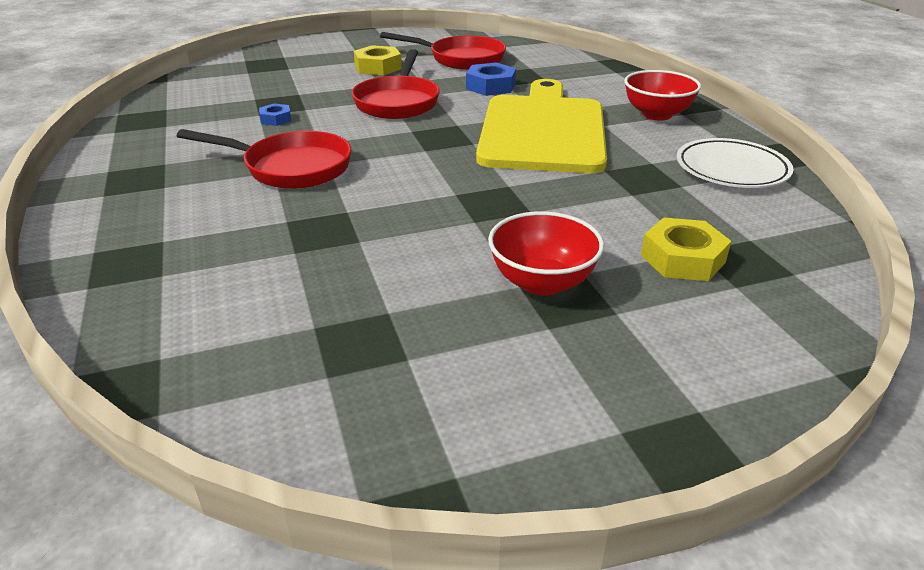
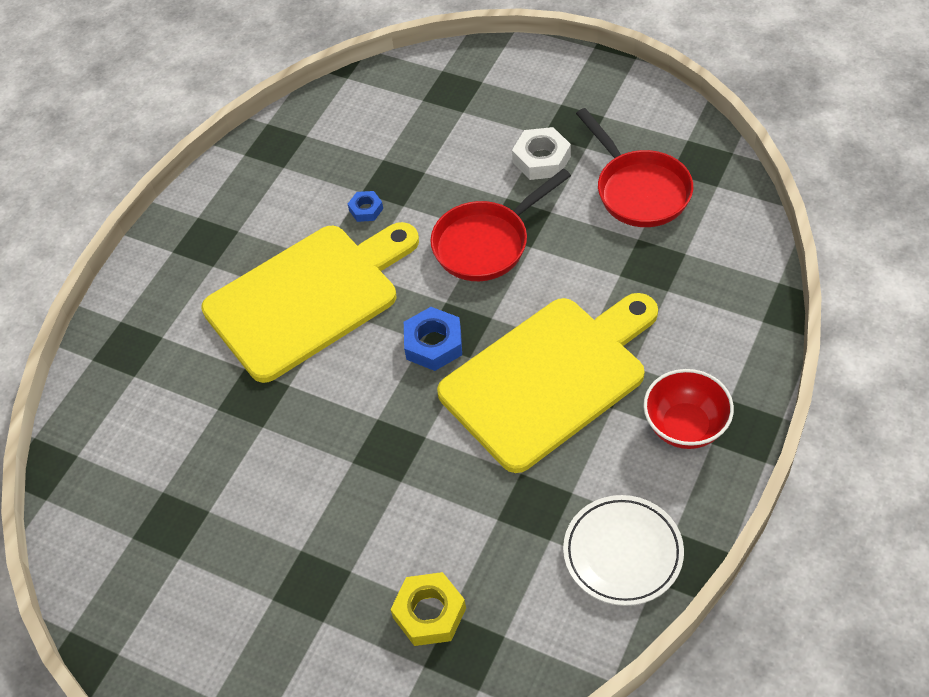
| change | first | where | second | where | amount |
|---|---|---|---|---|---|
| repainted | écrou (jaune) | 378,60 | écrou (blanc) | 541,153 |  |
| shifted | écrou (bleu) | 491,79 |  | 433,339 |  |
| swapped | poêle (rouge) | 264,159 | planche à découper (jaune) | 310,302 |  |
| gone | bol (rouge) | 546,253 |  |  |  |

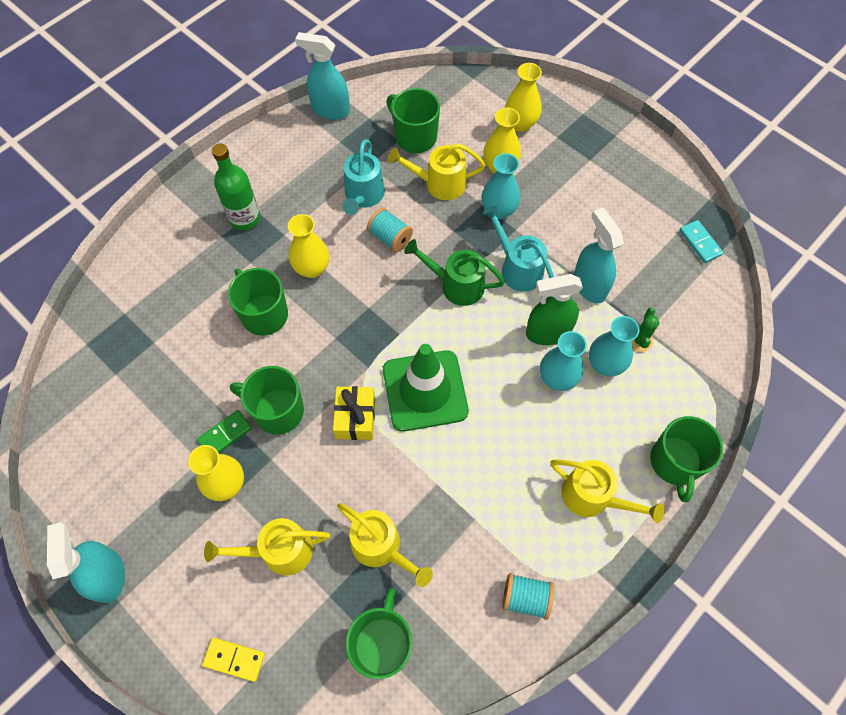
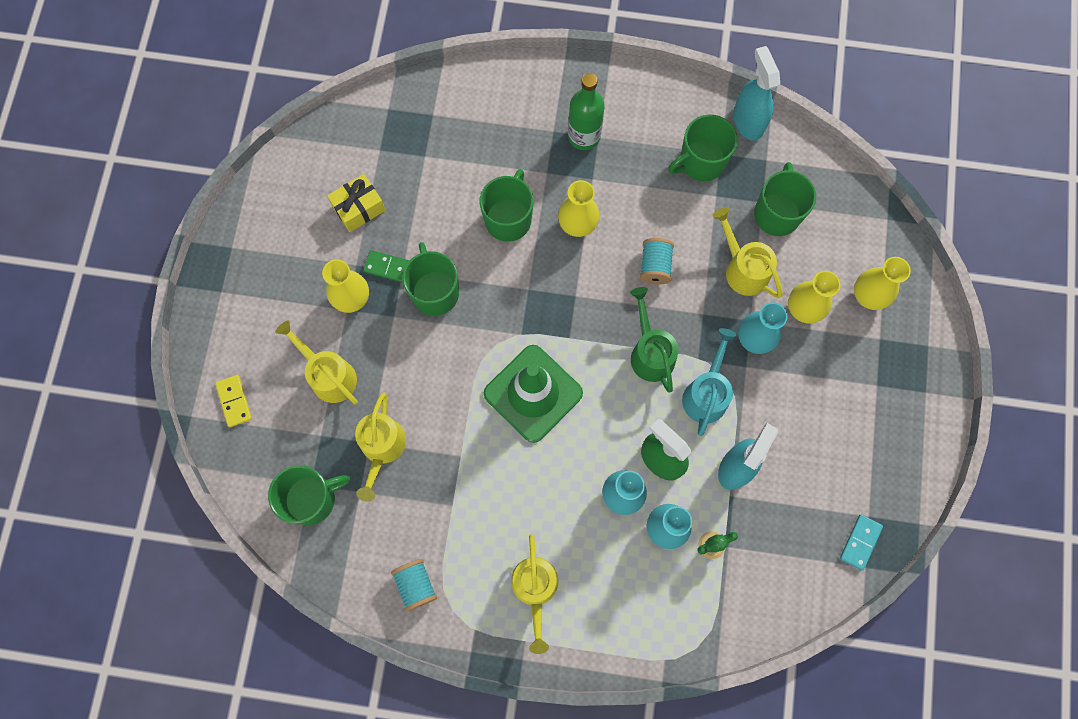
| change | first | where | second | where | amount |
|---|---|---|---|---|---|
| gone | arrosoir (turquoise) | 363,177 |  |  |  |
| shifted | cadeau (jaune) | 354,413 |  | 356,203 |  |
| shifted | tasse (vert) | 686,459 |  | 703,148 |  |
| gone | vaporisateur (turquoise) | 86,562 |  |  |  |

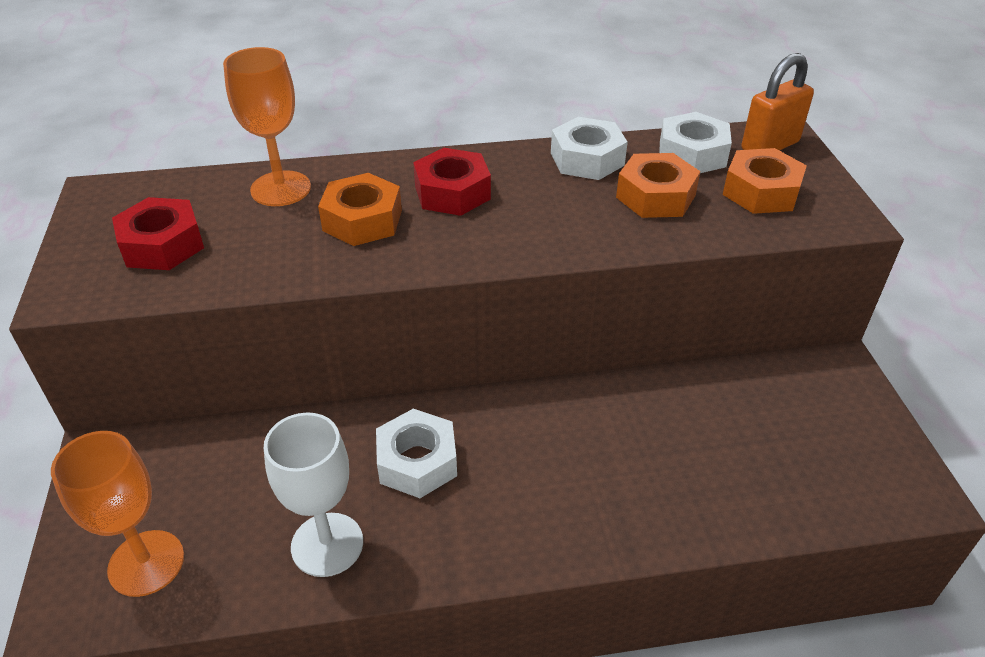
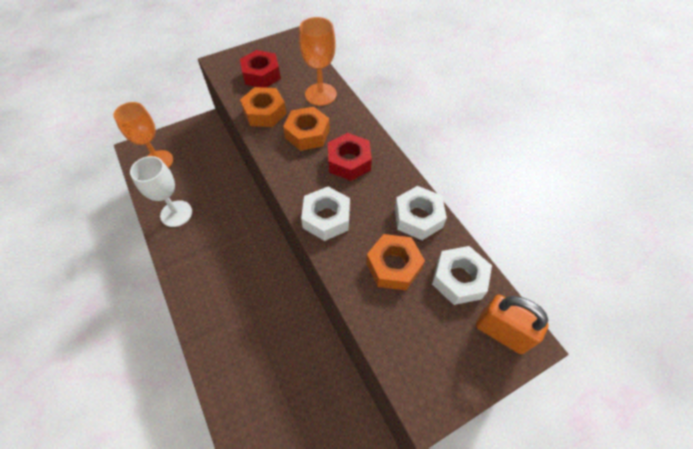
| change | first | where | second | where | amount |
|---|---|---|---|---|---|
| shifted | écrou (orange) | 764,181 |  | 263,107 |  |
| shifted | écrou (blanc) | 416,453 |  | 325,214 |  |

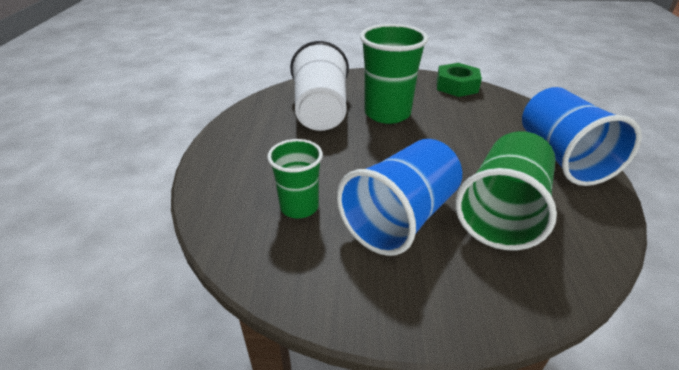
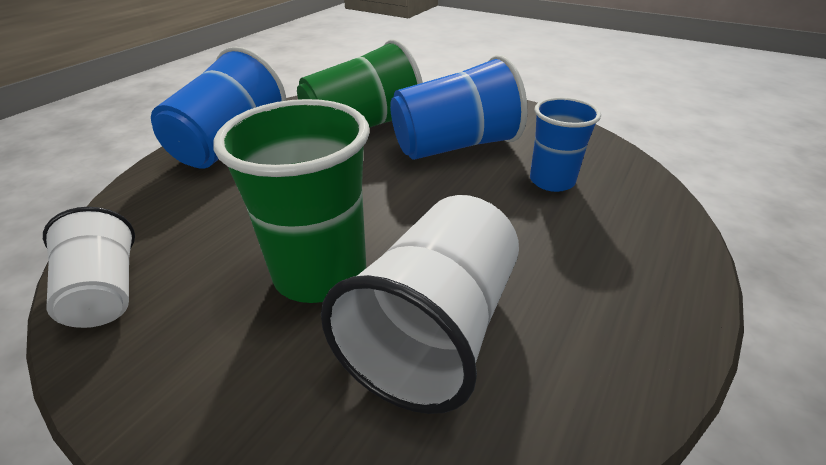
| change | first | where | second | where | amount |
|---|---|---|---|---|---|
| swapped | écrou (vert) | 459,80 | gobelet (blanc) | 89,267 |  |
| repainted | gobelet (vert) | 295,178 | gobelet (bleu) | 565,144 |  |

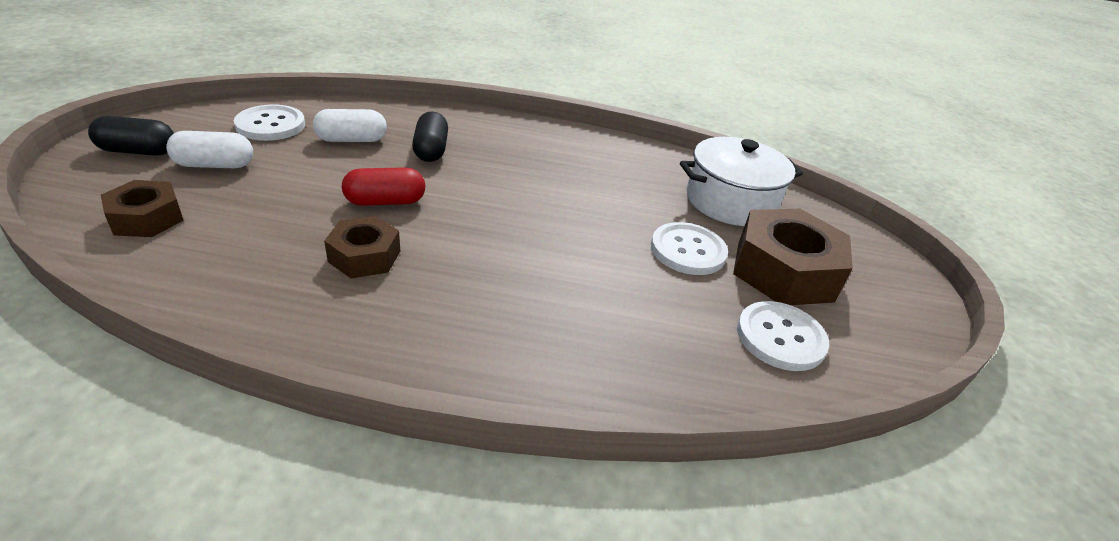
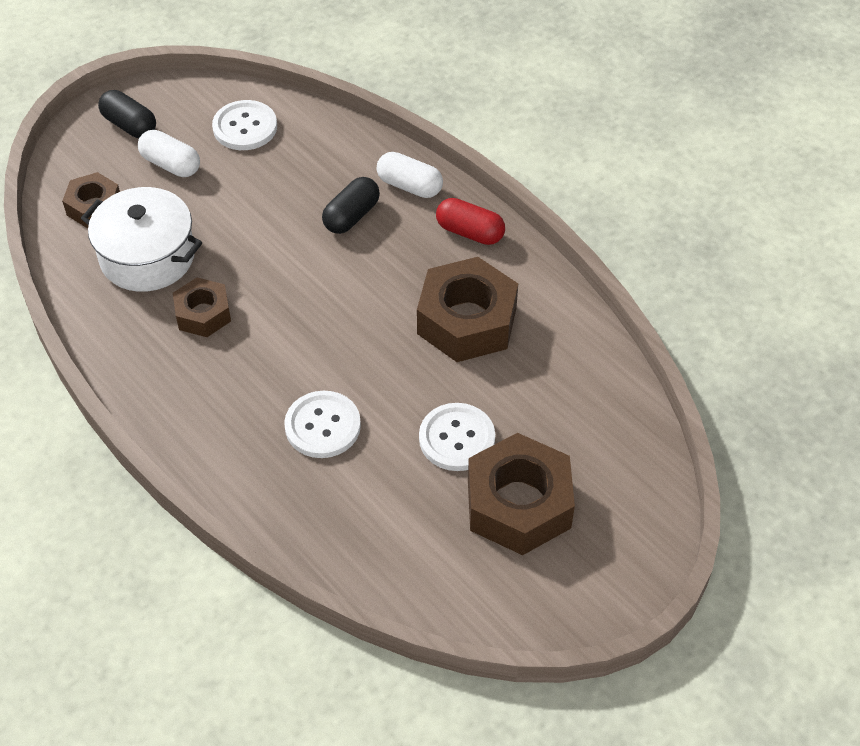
| change | first | where | second | where | amount |
|---|---|---|---|---|---|
| shifted | gélule (blanc) | 350,125 |  | 410,175 |  |
| shifted | marmite (blanc) | 741,181 |  | 141,239 |  |
| shifted | gélule (rouge) | 384,186 |  | 470,221 |  |
| shifted | bouton (blanc) | 783,336 |  | 322,424 |  |
| new |  |  | écrou (marron) | 467,309 |  |

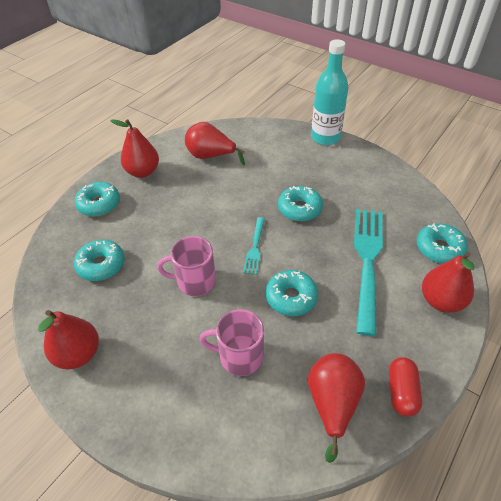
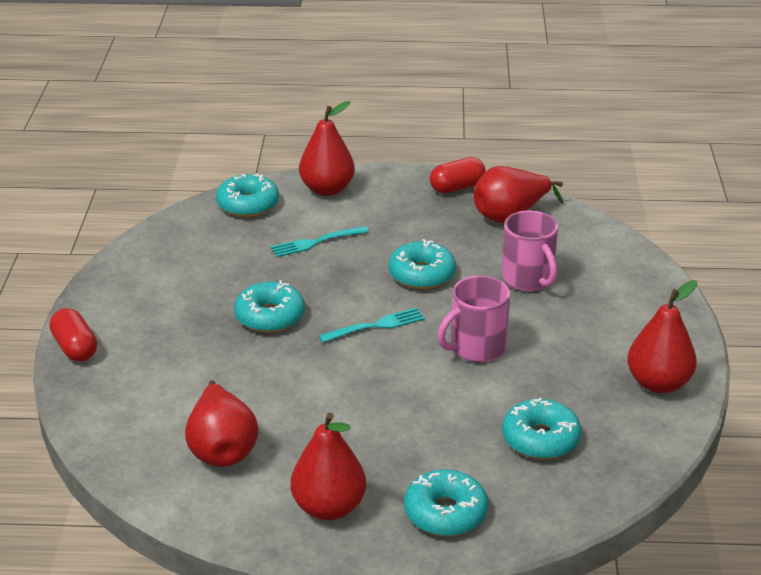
| change | first | where | second | where | amount |
|---|---|---|---|---|---|
| swapped | bouteille (turquoise) | 329,92 | gélule (rouge) | 73,335 |  |
| scaled | fourchette (turquoise) | 368,272 |  | 319,241 | x0.48 |
| rotated | tasse (rose) | 186,266 |  | 474,319 | 90 degrees clockwise |

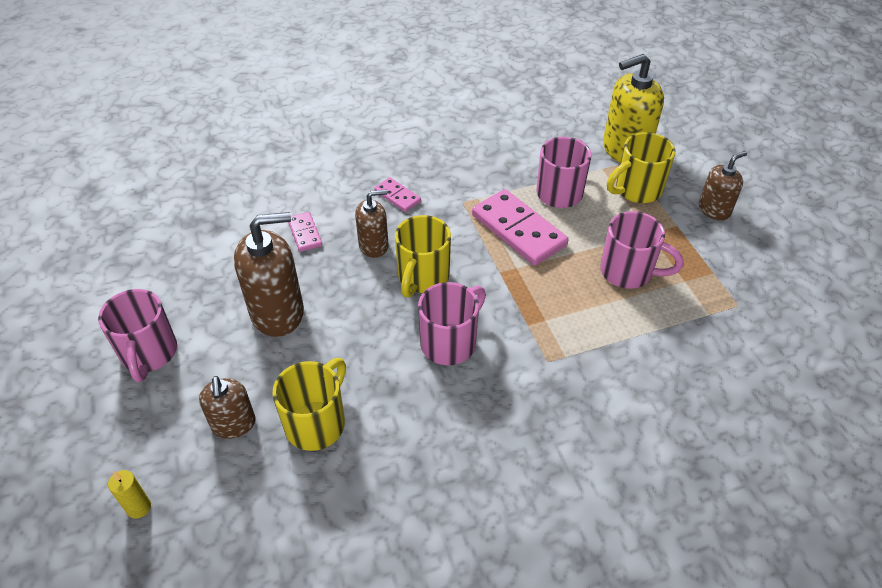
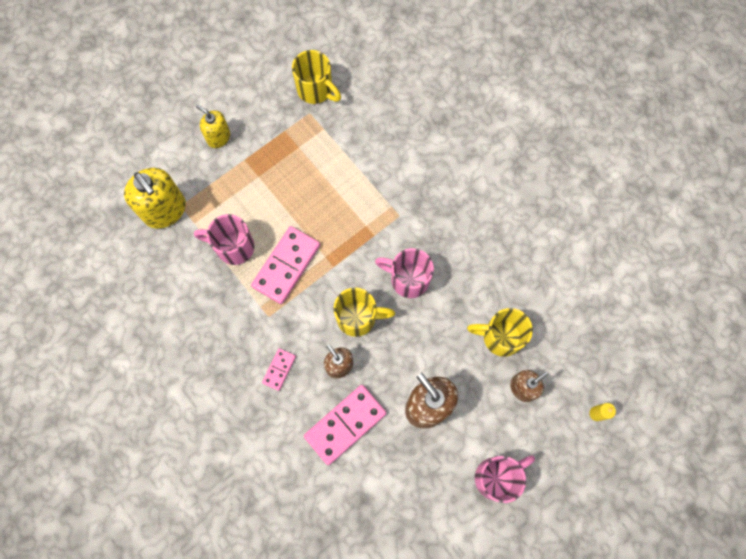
| change | first | where | second | where | amount |
|---|---|---|---|---|---|
| shifted | tasse (jaune) | 641,167 |  | 316,77 |  |
| repainted | distributeur de savon (marron) | 723,185 | distributeur de savon (jaune) | 213,126 |  |
| gone | tasse (rose) | 642,250 |  |  |  |
| scaled | domino (rose) | 305,232 |  | 345,425 | x1.97 |

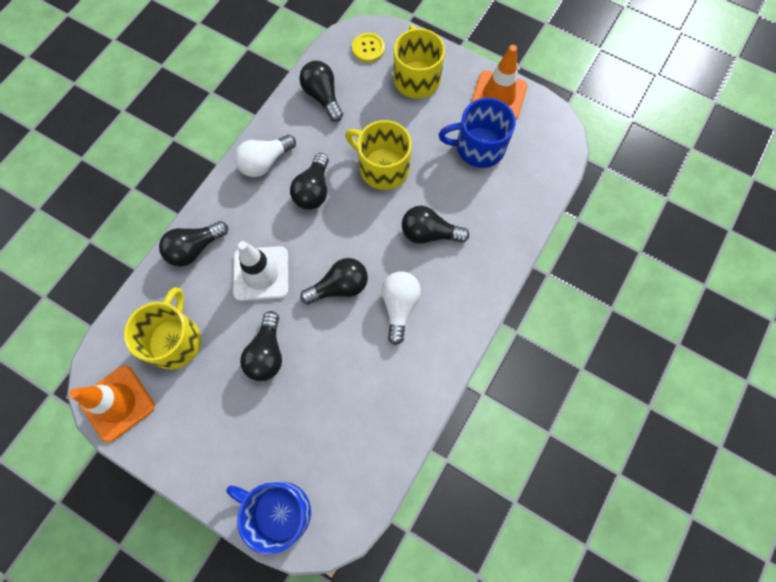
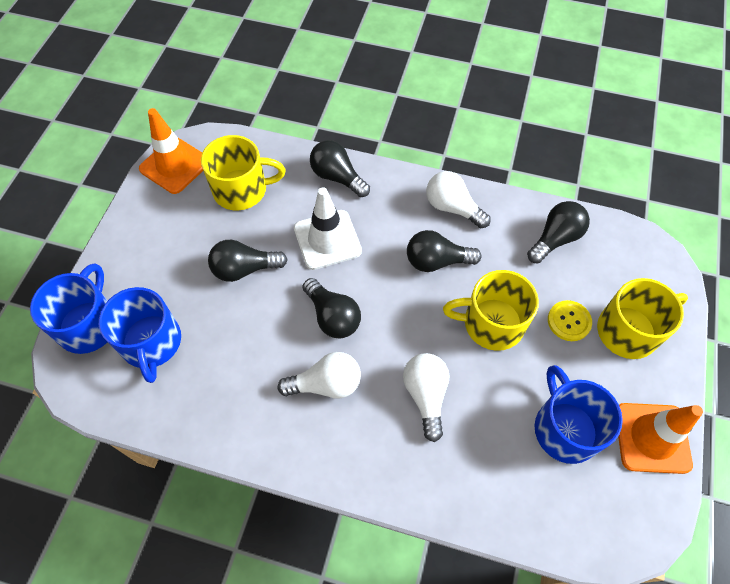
| change | first | where | second | where | amount |
|---|---|---|---|---|---|
| shifted | bouton (jaune) | 368,47 |  | 570,320 |  |
| rotated | tasse (jaune) | 378,155 |  | 491,310 | 105 degrees counterclockwise |
| repainted | ampoule (noir) | 435,225 | ampoule (blanc) | 426,397 |  |
| new |  |  | tasse (bleu) | 140,335 |  |

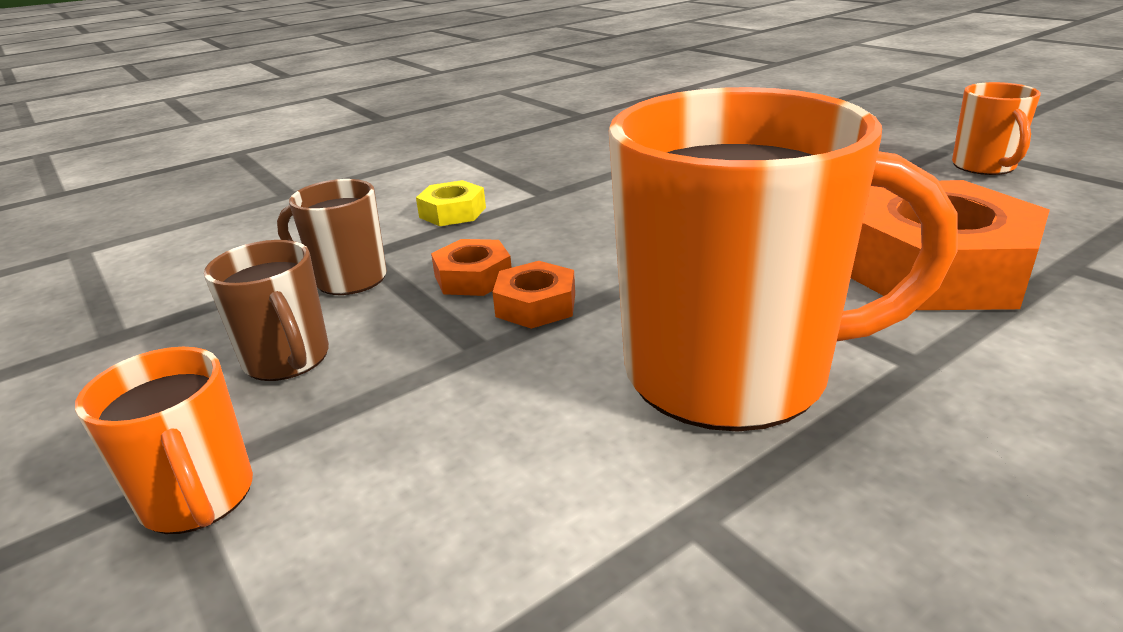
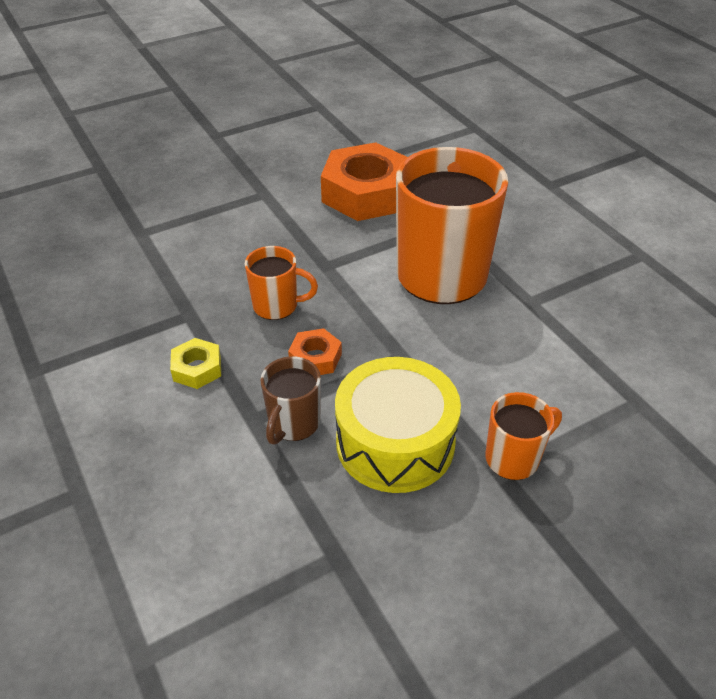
| change | first | where | second | where | amount |
|---|---|---|---|---|---|
| shifted | tasse (orange) | 996,128 |  | 281,283 |  |
| swapped | tasse (marron) | 266,310 | tambour (jaune) | 398,425 |  |
| gone | écrou (orange) | 533,295 |  |  |  |

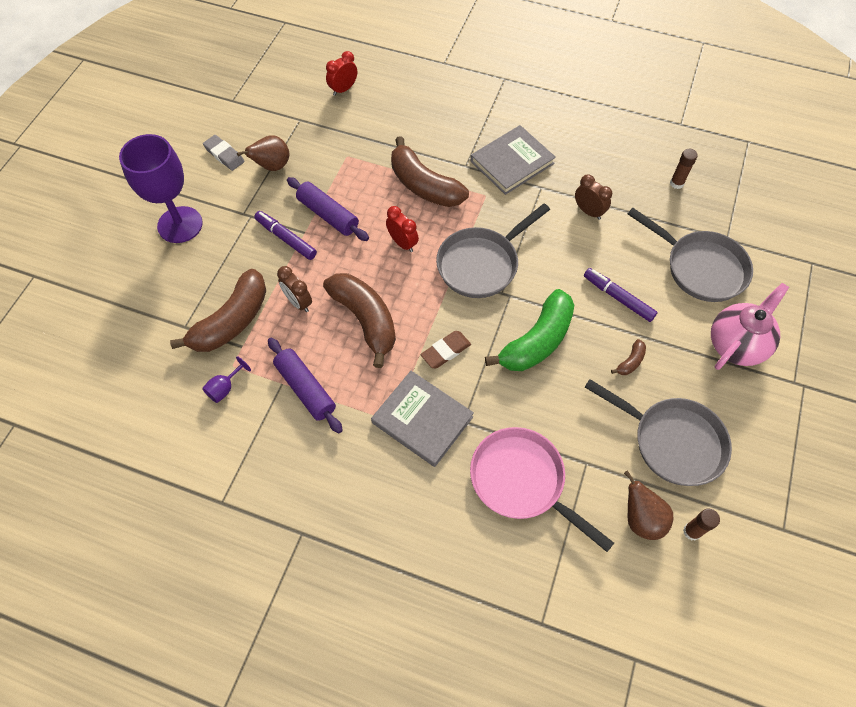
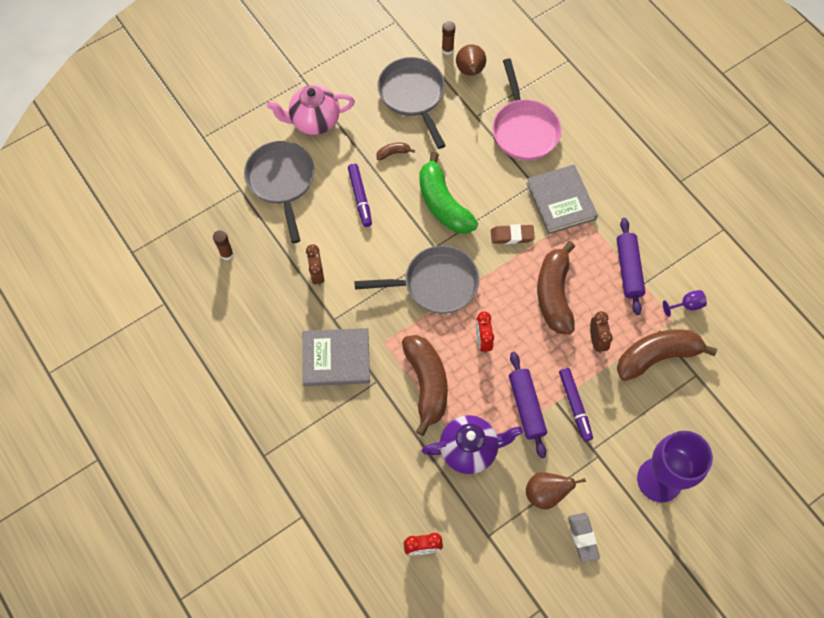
| change | first | where | second | where | amount |
|---|---|---|---|---|---|
| rotated | banane (vert) | 529,330 |  | 448,193 | 105 degrees counterclockwise |
| new |  |  | théière (violet) | 472,444 |  |

